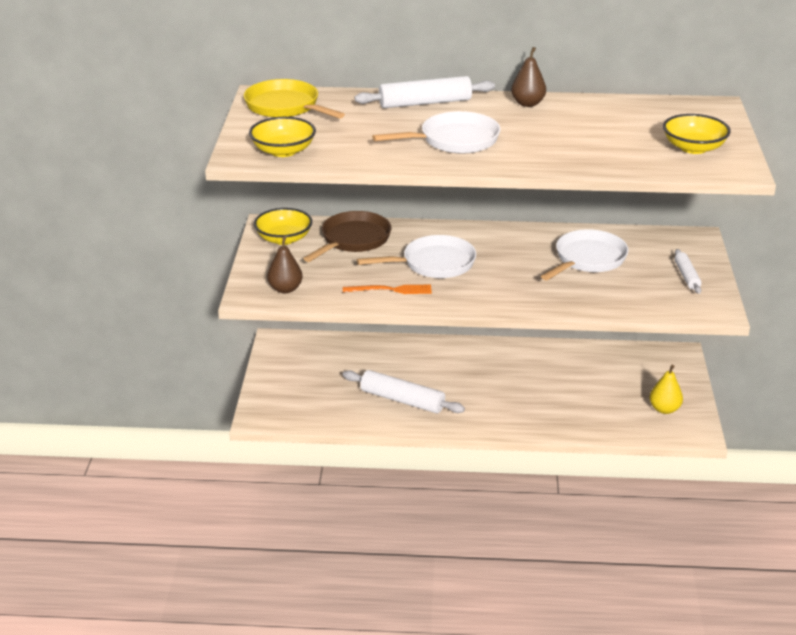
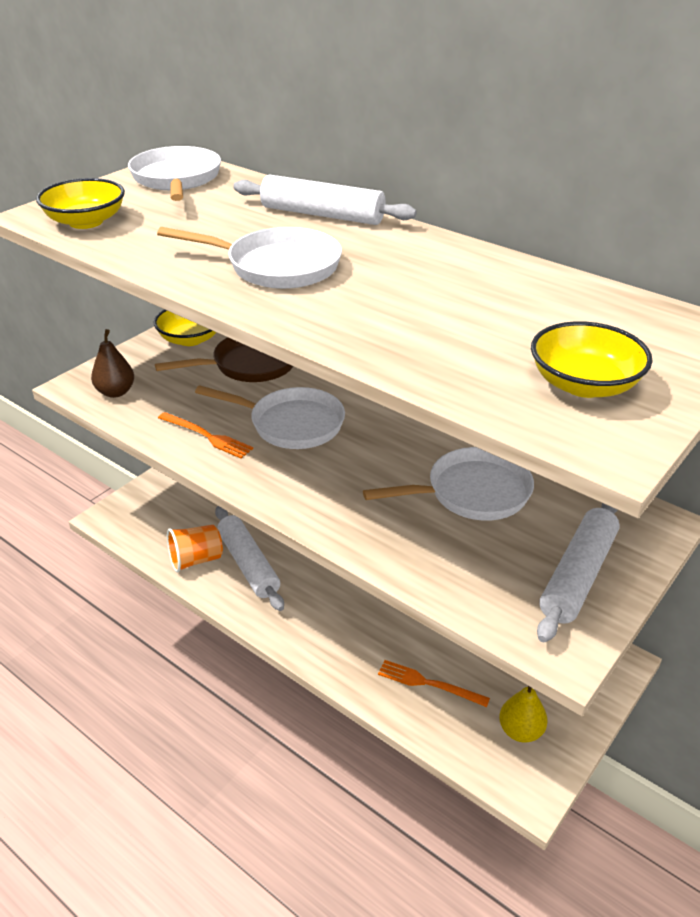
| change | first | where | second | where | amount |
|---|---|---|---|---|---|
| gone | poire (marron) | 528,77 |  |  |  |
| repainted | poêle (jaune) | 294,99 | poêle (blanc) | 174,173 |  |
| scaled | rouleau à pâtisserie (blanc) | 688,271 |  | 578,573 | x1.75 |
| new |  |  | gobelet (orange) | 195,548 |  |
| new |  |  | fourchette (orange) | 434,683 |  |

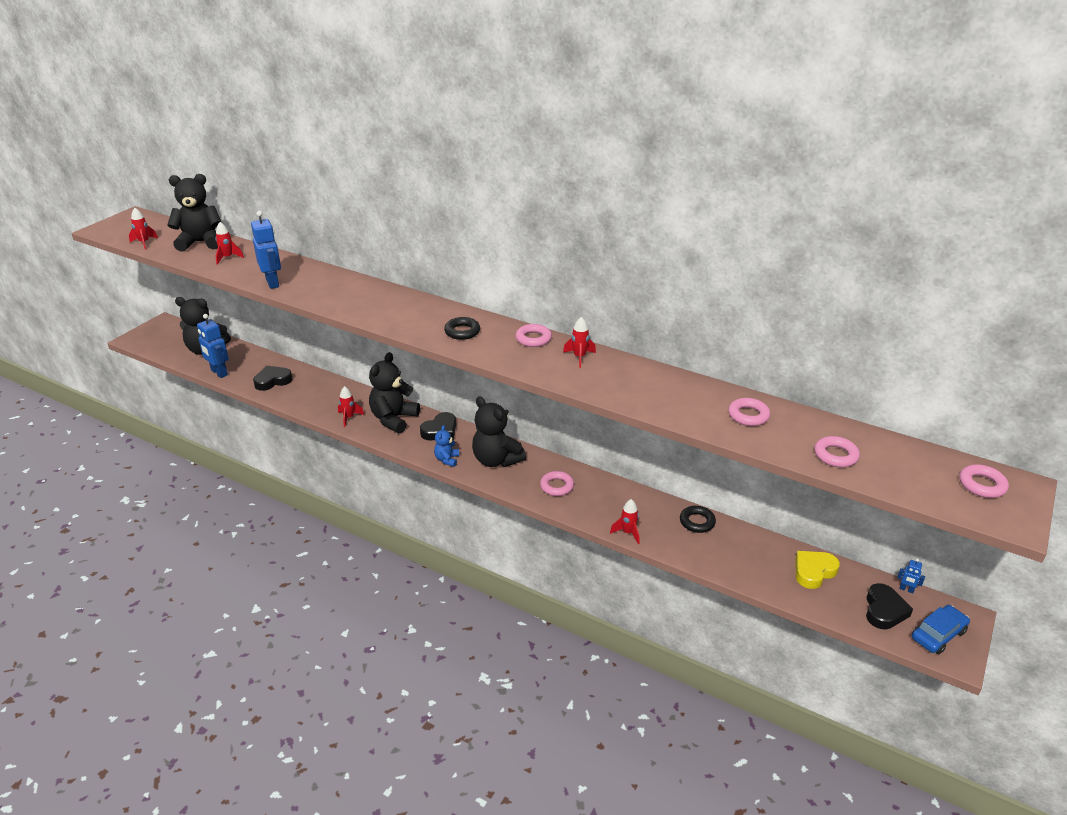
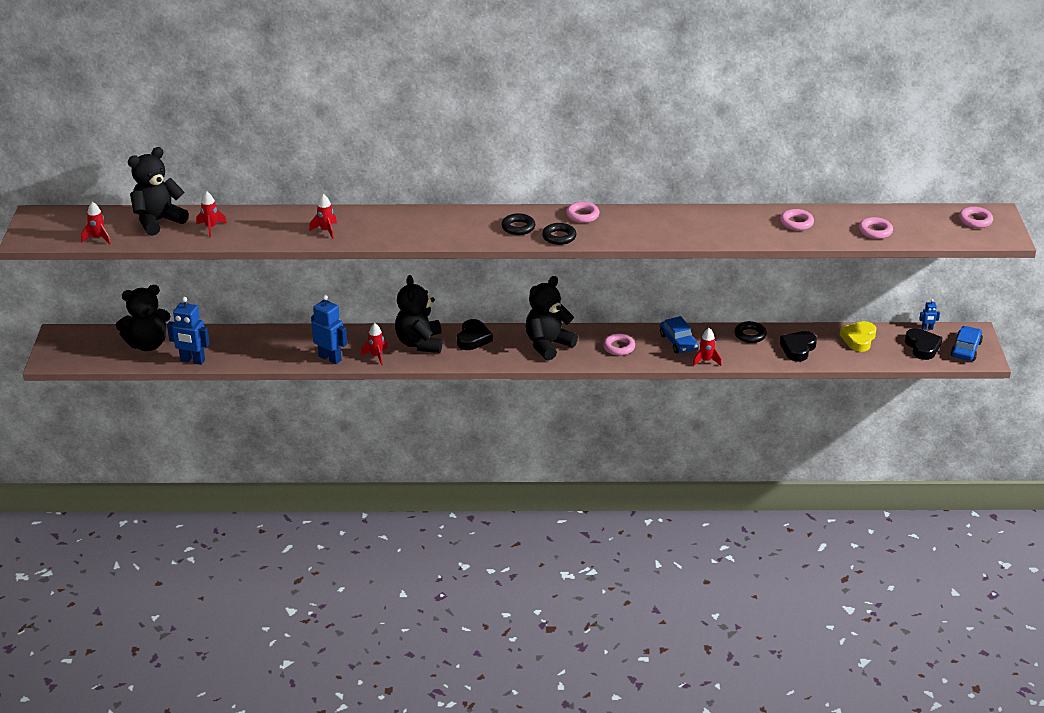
| change | first | where | second | where | amount |
|---|---|---|---|---|---|
| shifted | robot (bleu) | 266,250 |  | 329,329 |  |
| shifted | fusée (rouge) | 579,342 |  | 323,216 |  |
| shifted | cœur (noir) | 273,378 |  | 798,346 |  |
| rotated | ours en peluche (noir) | 499,431 |  | 552,318 | 120 degrees clockwise |
| gone | ours en peluche (bleu) | 446,446 |  |  |  |
| new |  |  | anneau (noir) | 559,234 |  |
| new |  |  | voiture (bleu) | 679,334 |  |

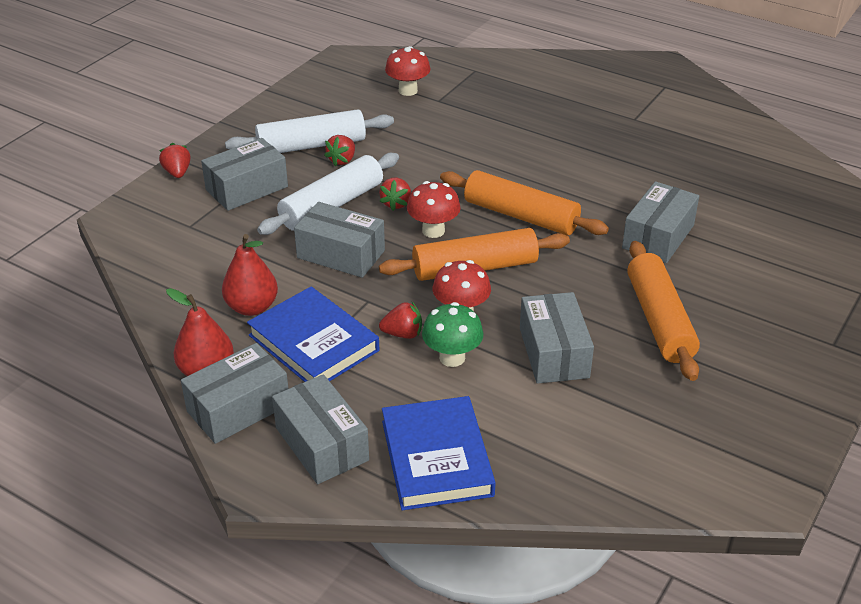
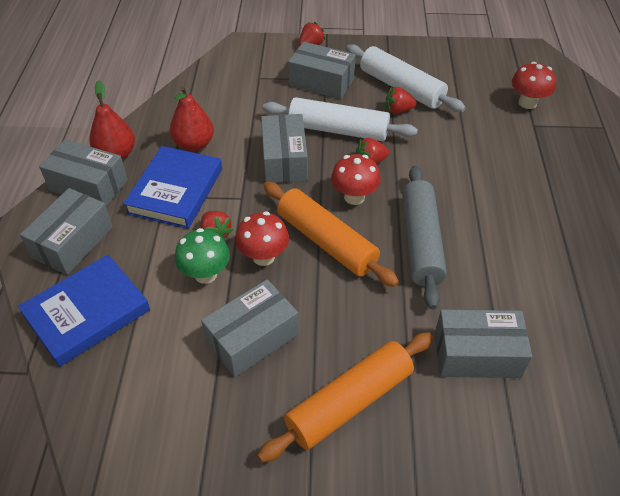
| change | first | where | second | where | amount |
|---|---|---|---|---|---|
| repainted | rouleau à pâtisserie (orange) | 524,202 | rouleau à pâtisserie (gris) | 424,237 |  |

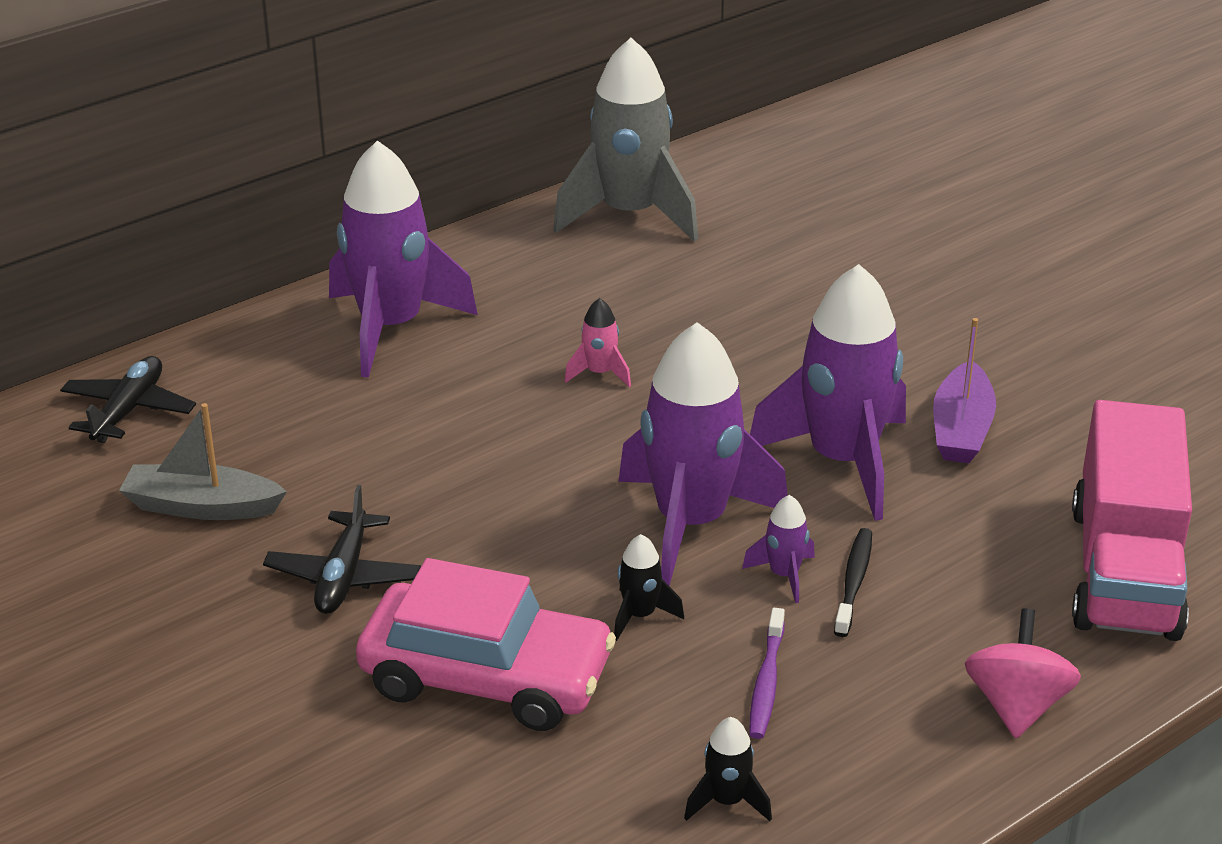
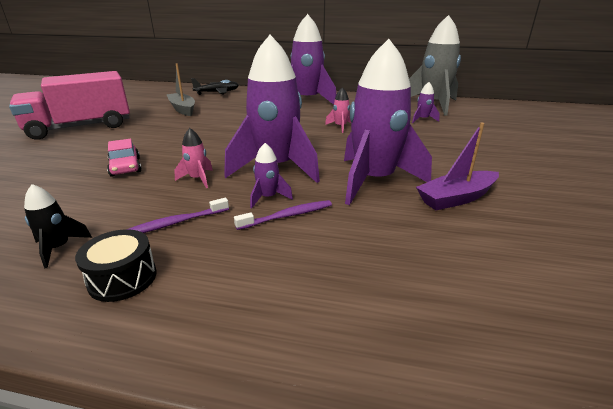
| change | first | where | second | where | amount |
|---|---|---|---|---|---|
| shifted | camion (rose) | 1132,520 |  | 69,105 |  |
| gone | avion (noir) | 342,549 |  |  |  |
| repainted | brosse à dents (noir) | 853,582 | brosse à dents (violet) | 283,215 |  |
| repainted | fusée (noir) | 649,587 | fusée (rose) | 193,158 |  |
| scaled | voiture (rose) | 486,644 |  | 124,158 | x0.49 |
| gone | toupie (rose) | 1023,673 |  |  |  |
| new |  |  | fusée (violet) | 426,102 |  |
| new |  |  | tambour (noir) | 116,265 |  |

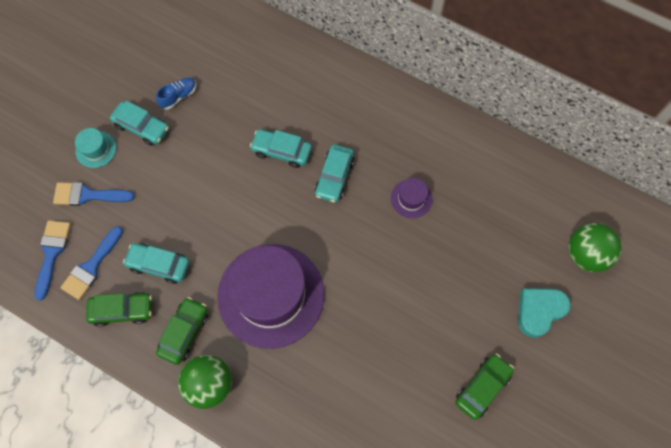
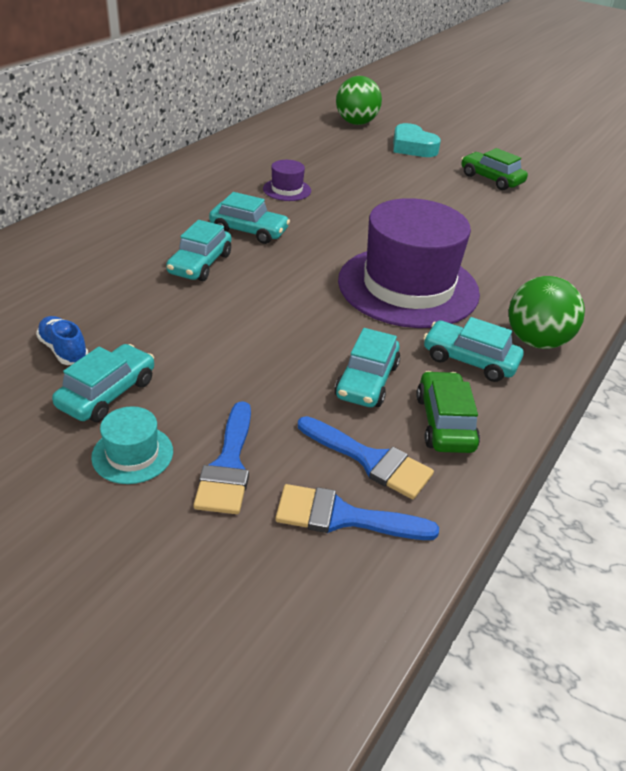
| change | first | where | second | where | amount |
|---|---|---|---|---|---|
| repainted | voiture (vert) | 182,331 | voiture (turquoise) | 473,349 |  |

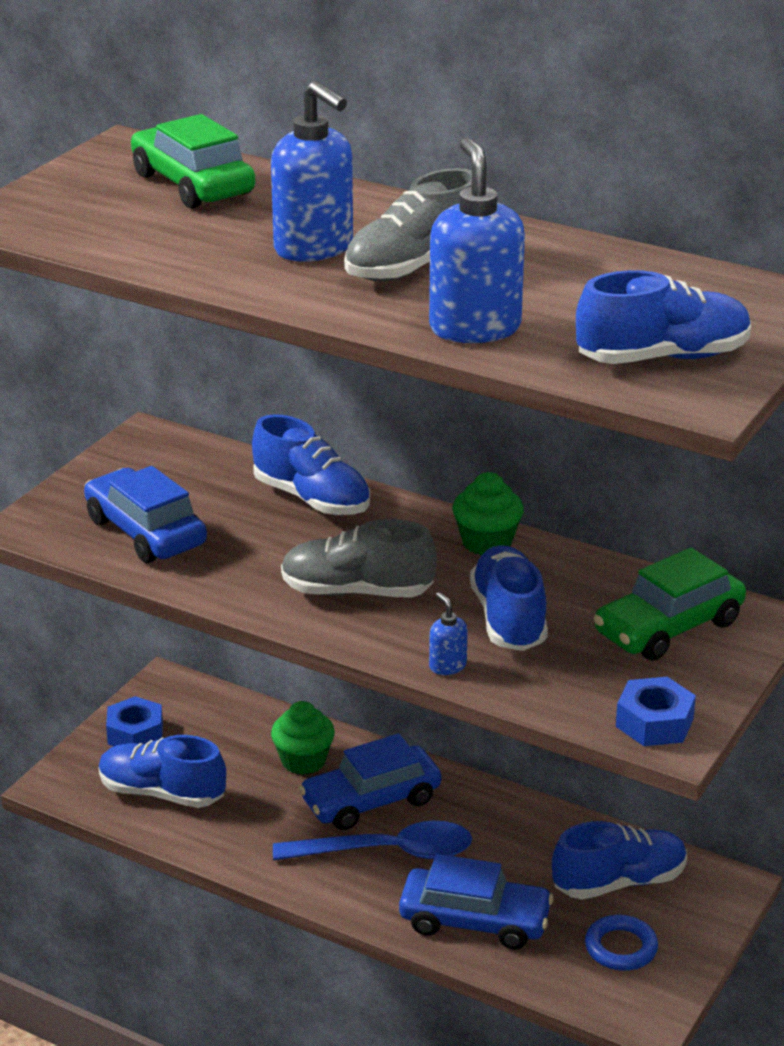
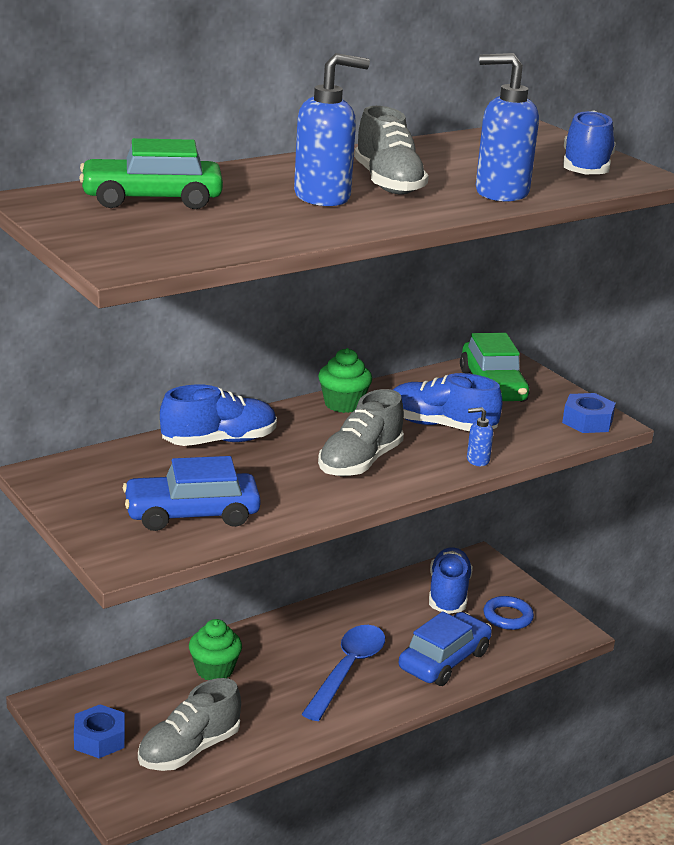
| change | first | where | second | where | amount |
|---|---|---|---|---|---|
| gone | voiture (bleu) | 370,782 |  |  |  |
| repainted | chaussure (bleu) | 162,771 | chaussure (gris) | 189,724 |  |

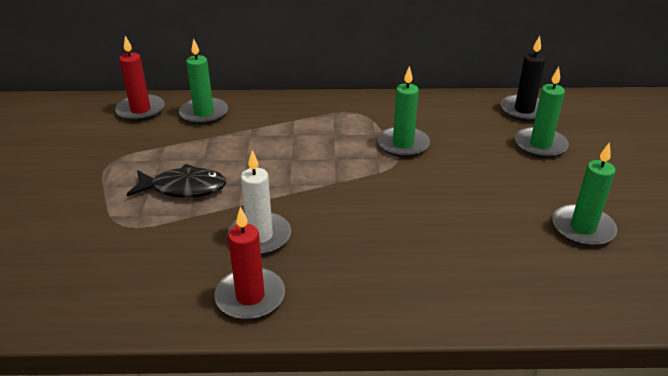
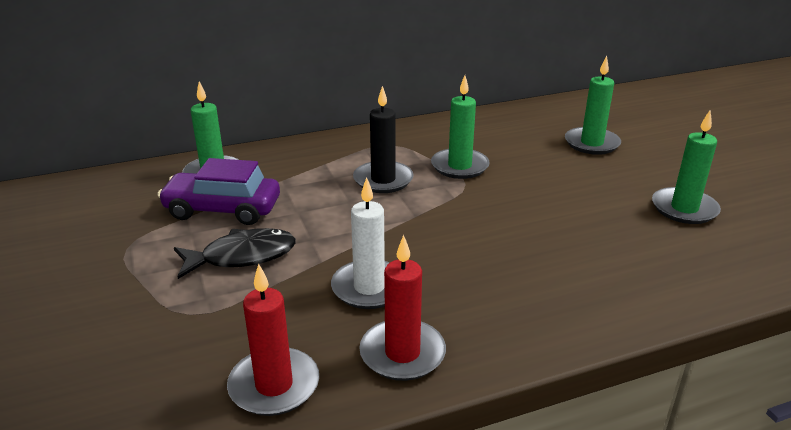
| change | first | where | second | where | amount |
|---|---|---|---|---|---|
| shifted | bougie (rouge) | 140,78 |  | 273,339 |  |
| shifted | bougie (noir) | 523,78 |  | 383,139 |  |
| new |  |  | voiture (violet) | 218,191 |  |

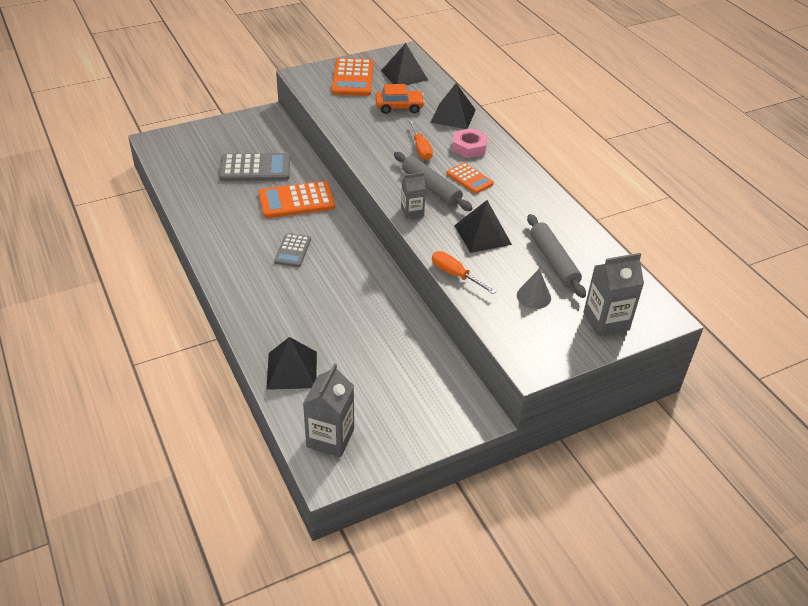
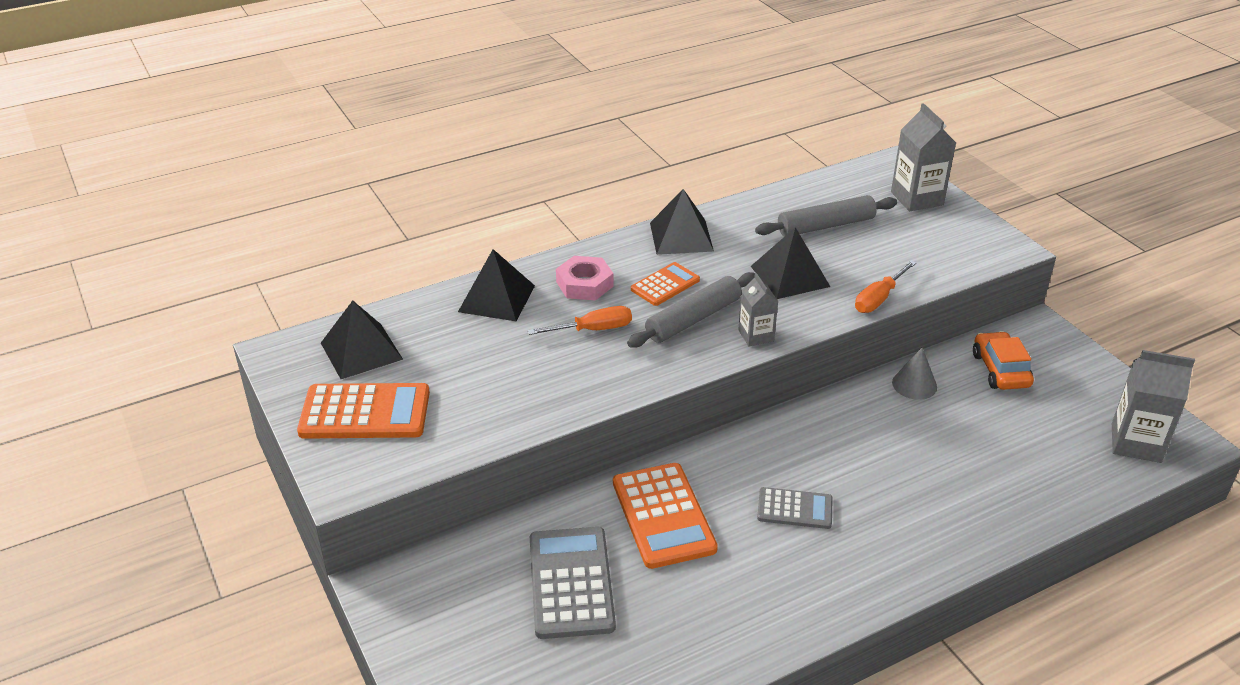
| change | first | where | second | where | amount |
|---|---|---|---|---|---|
| shifted | voiture (orange) | 400,99 |  | 1003,360 |  |
| shifted | cône (gris) | 534,289 |  | 914,373 |  |
| shifted | pyramide (noir) | 292,363 |  | 682,222 |  |

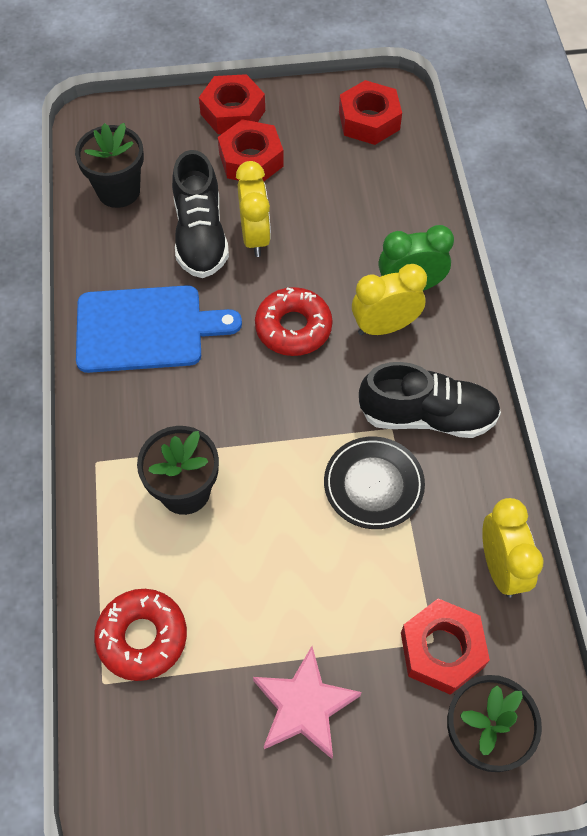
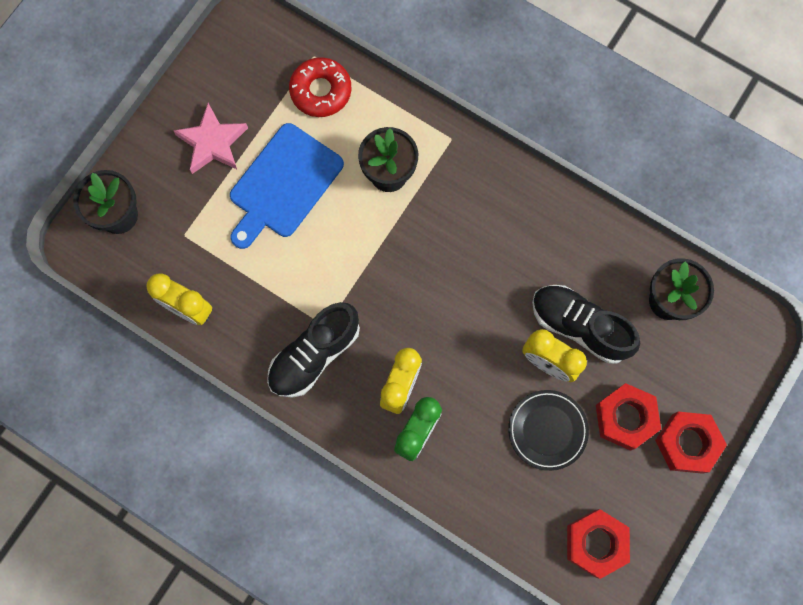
| change | first | where | second | where | amount |
|---|---|---|---|---|---|
| shifted | planche à découper (bleu) | 159,329 |  | 287,186 |  |
| gone | beignet (rouge) | 294,321 |  |  |  |
| shifted | assiette (noir) | 374,483 |  | 548,430 |  |
| gone | écrou (rouge) | 445,647 |  |  |  |

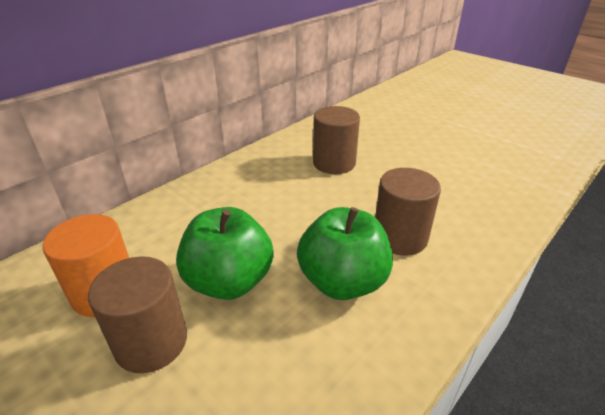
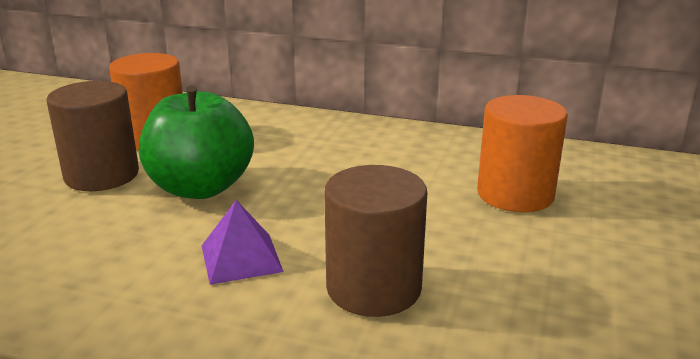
| change | first | where | second | where | amount |
|---|---|---|---|---|---|
| repainted | cylindre (marron) | 336,140 | cylindre (orange) | 522,153 |  |
| swapped | pomme (vert) | 345,253 | pyramide (violet) | 243,242 |  |

